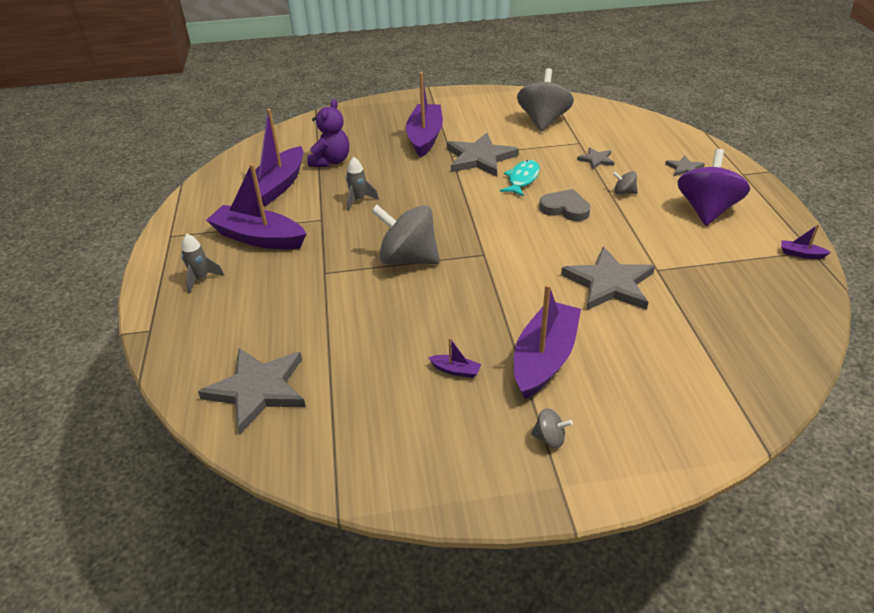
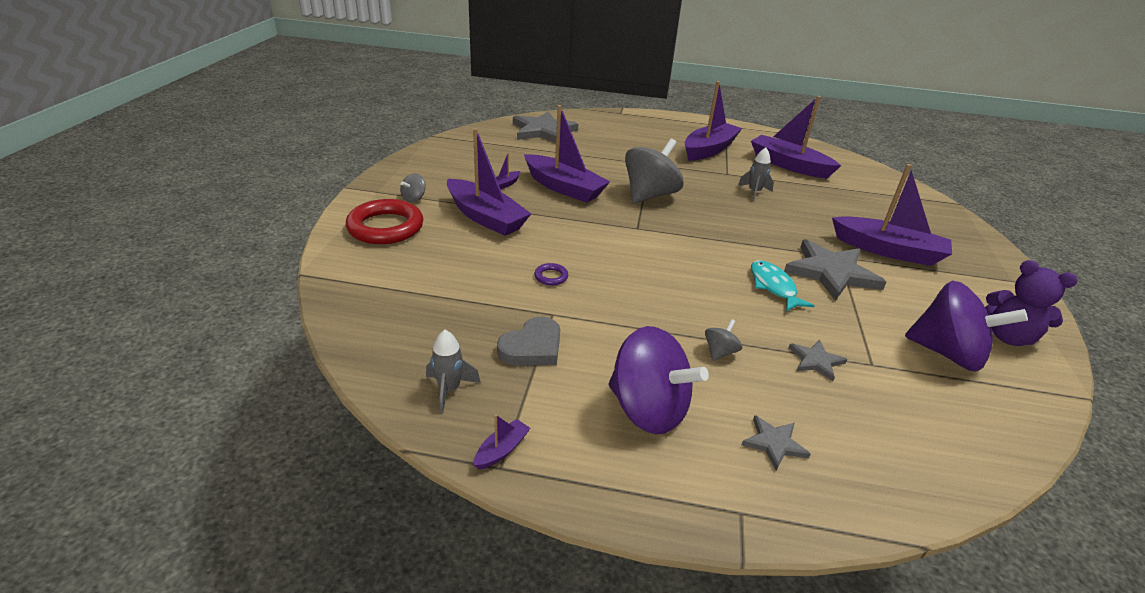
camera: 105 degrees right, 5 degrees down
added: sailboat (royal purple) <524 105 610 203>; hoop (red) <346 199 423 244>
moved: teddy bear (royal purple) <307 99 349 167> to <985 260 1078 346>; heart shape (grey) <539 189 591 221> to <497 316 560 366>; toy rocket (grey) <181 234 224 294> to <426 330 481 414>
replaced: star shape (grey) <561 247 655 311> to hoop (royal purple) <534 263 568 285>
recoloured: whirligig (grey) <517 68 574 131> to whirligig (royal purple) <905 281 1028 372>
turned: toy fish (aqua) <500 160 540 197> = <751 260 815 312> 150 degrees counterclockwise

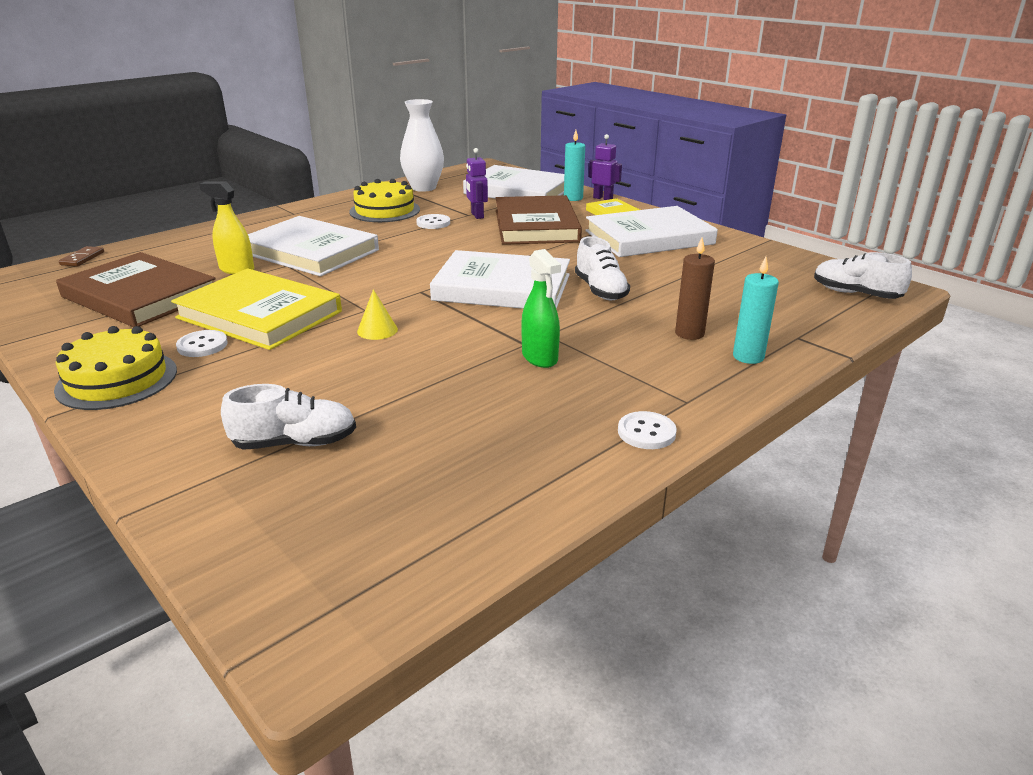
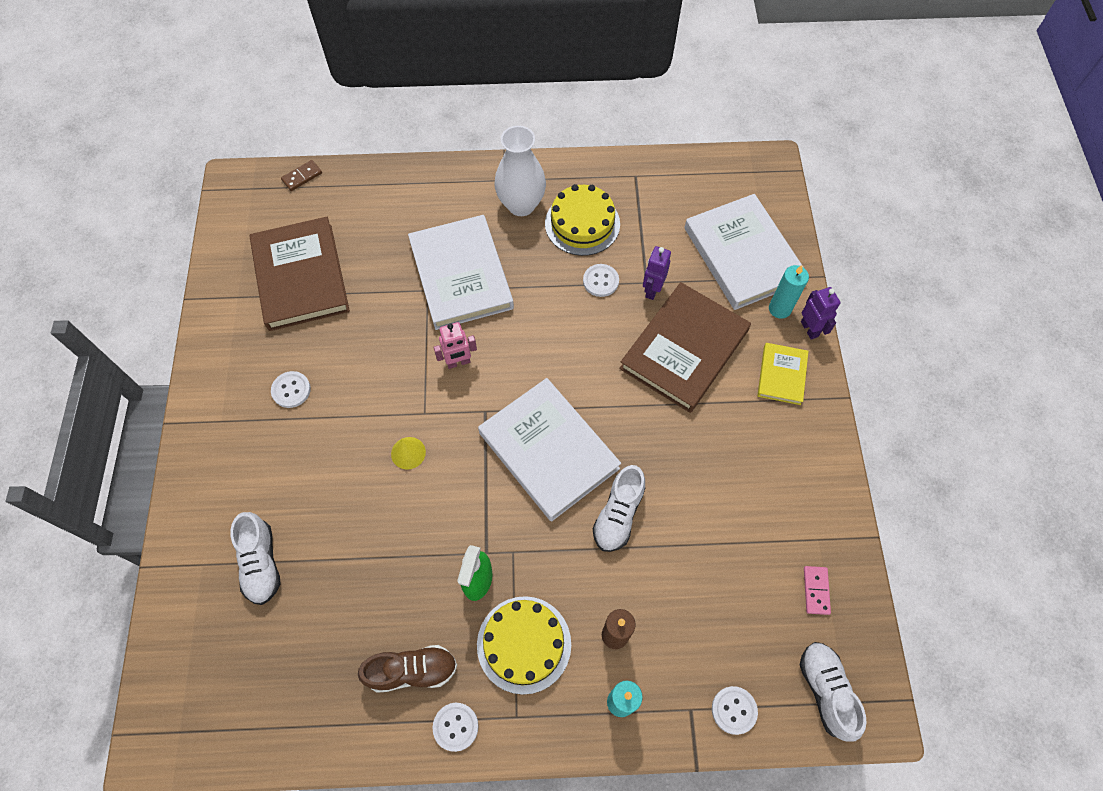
camera: 40 degrees right, 35 degrees up
removed: spray cleaner (bright yellow) <199 181 254 274>; book (white) <585 206 718 257>; book (bright yellow) <171 268 342 350>
added: toy robot (pink) <433 322 477 369>; domino tile (pink) <804 566 831 615>; sneaker (dark brown) <358 645 457 693>; sewing button (white) <712 686 758 735>
moved: vase (white) <400 99 444 192> to <494 126 546 216>; gateau (bright yellow) <54 326 177 410> to <477 596 571 695>
turned: sneaker (white) <221 384 356 450> = <230 512 280 605> 45 degrees clockwise

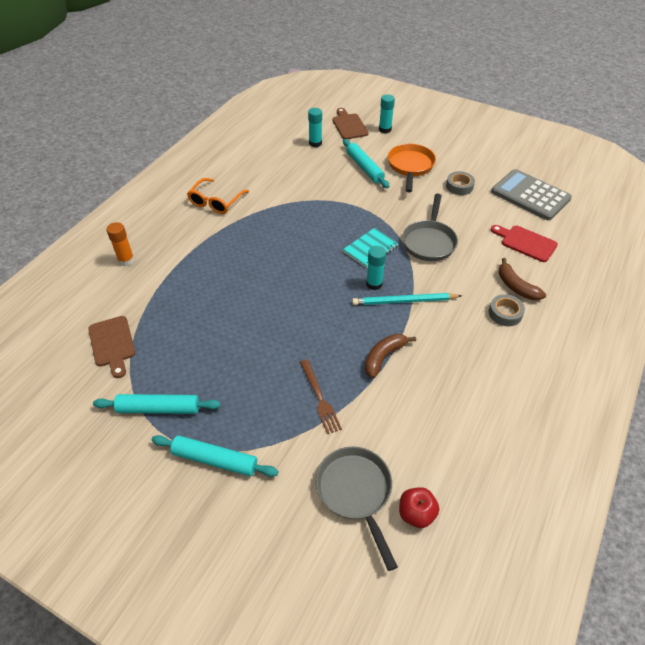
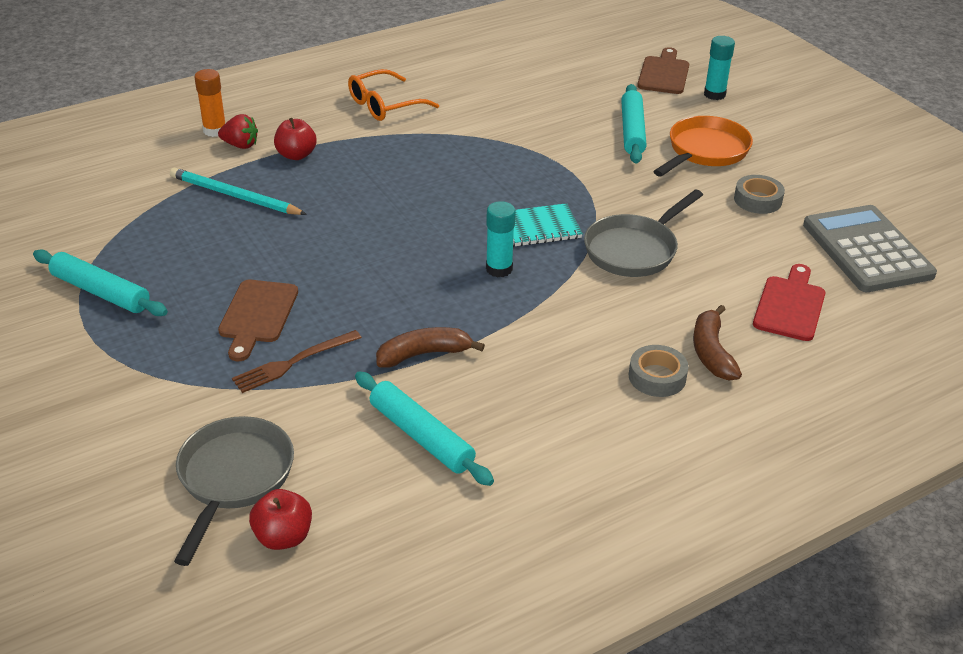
camera: 30 degrees right, 10 degrees down
removed: glue (aqua) <308 108 322 147>
added: strawberry (red) <218 114 258 149>; apple (red) <274 118 317 160>
moved: pencil (aqua) <352 293 462 305> to <170 168 307 215>; chopping board (dark brown) <88 316 135 378> to <218 280 298 361>; rolling pin (aqua) <151 435 278 477> to <355 372 494 486>
turned: chopping board (red) <491 225 558 262> = <753 264 825 341> 45 degrees clockwise; table fork (dark brown) <300 359 342 434> = <232 330 362 393> 45 degrees clockwise

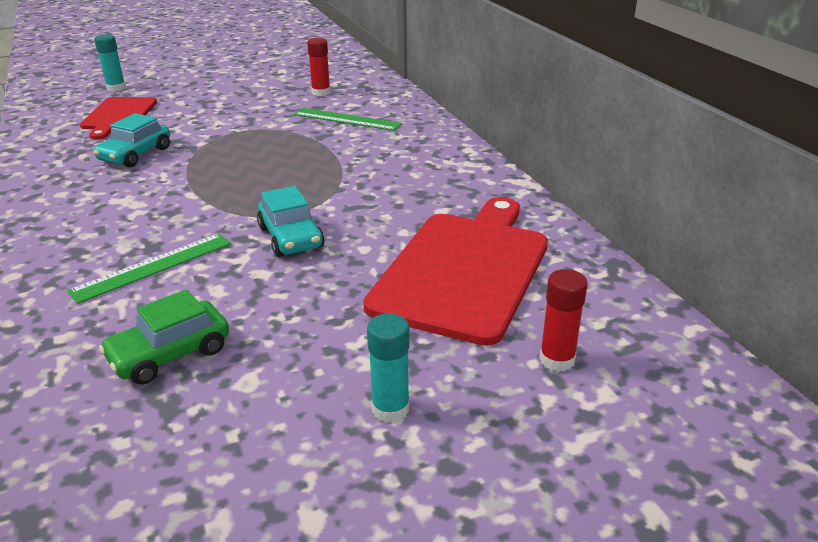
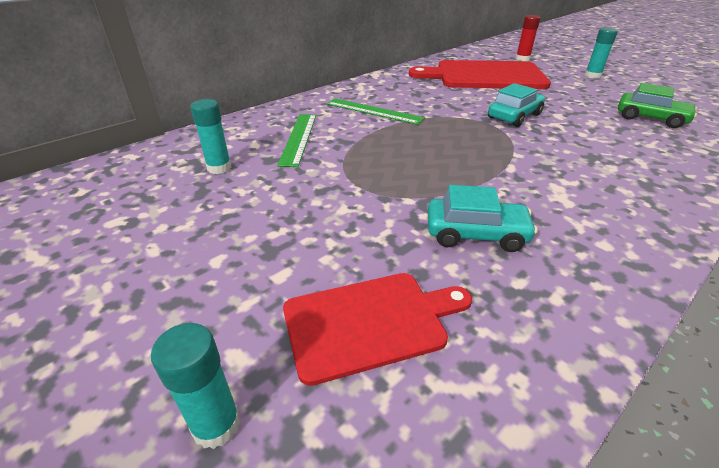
camera: 110 degrees left, 5 degrees up
moved: measuring stick (emerald) <67 233 231 304> to <327 98 425 125>
recoloured: glue (red) <307 38 330 96> to glue (aqua) <190 99 231 174>

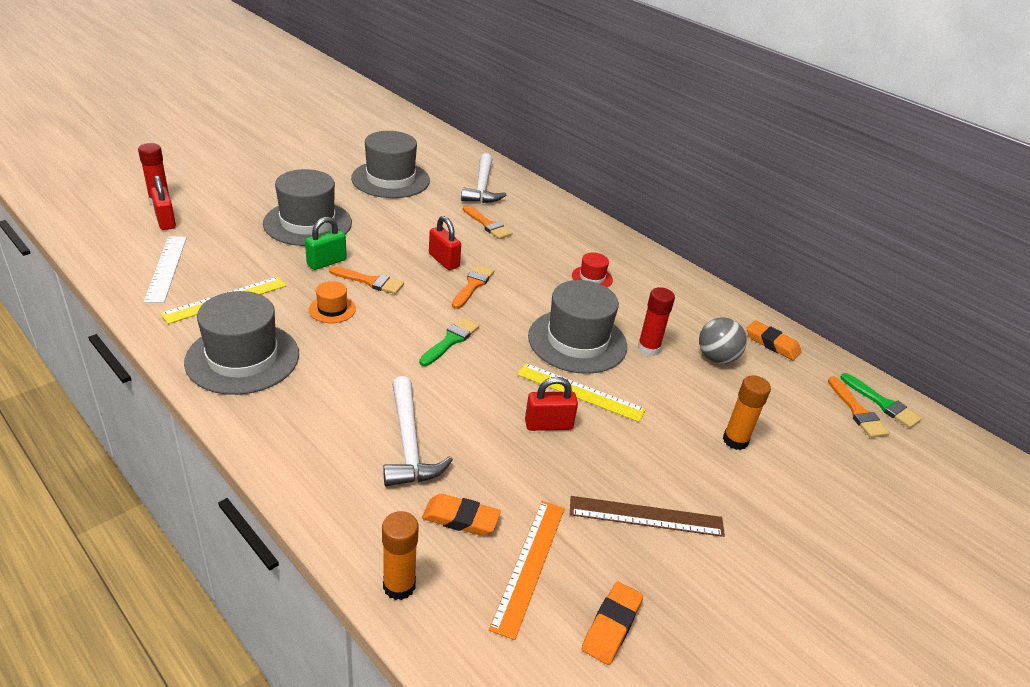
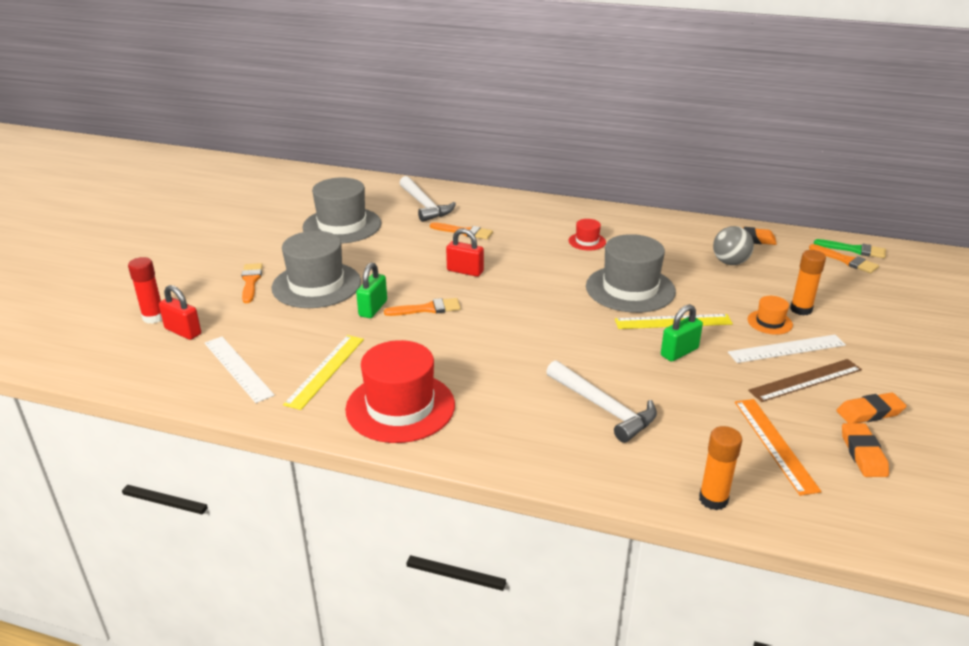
camera: 25 degrees left, 5 degrees down
removed: glue (red) <637 287 675 356>; brush (emerald) <419 318 479 366>
added: measuring stick (white) <728 335 846 363>
moved: brush (orange) <452 265 494 309> to <242 263 263 303>; top hat (orange) <309 281 356 323> to <747 296 793 335>; eraser (orange) <422 494 501 536> to <836 393 907 423>
recoloured: top hat (grey) <184 291 299 395> to top hat (red) <345 340 455 443>; small lock (red) <525 377 578 431> to small lock (emerald) <661 304 703 362>

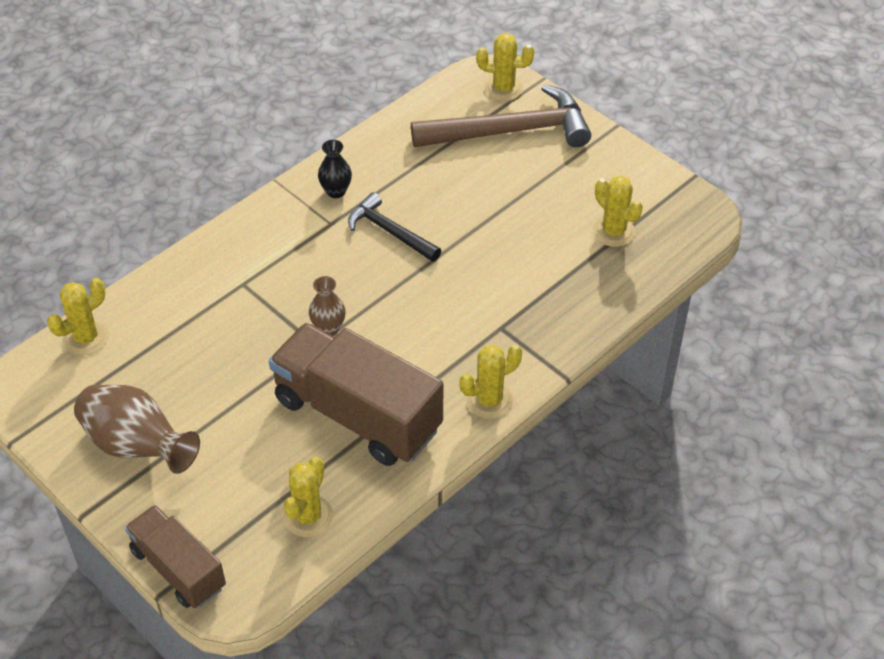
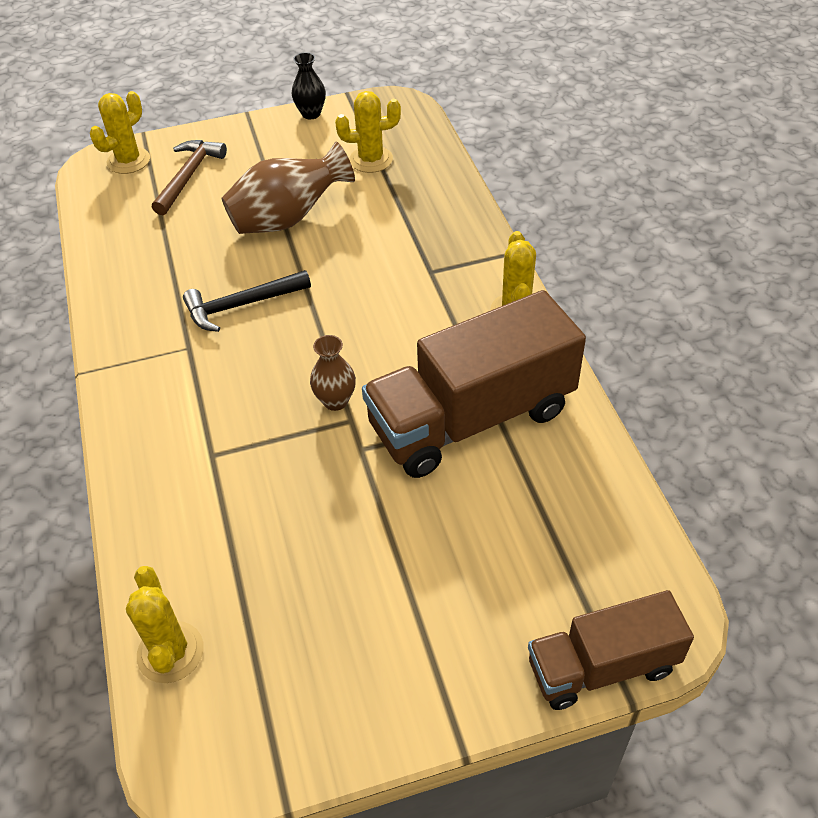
camera: 60 degrees left, 0 degrees up
removed: cactus (bright yellow) <283 456 333 537>
moved: vase (jet-black) <318 140 352 198> to <292 52 326 119>; vase (dark brown) <74 385 200 474> to <222 142 355 234>
resized: carpenter's hammer (dark brown) <411 84 591 147> = <152 140 227 215> x0.57

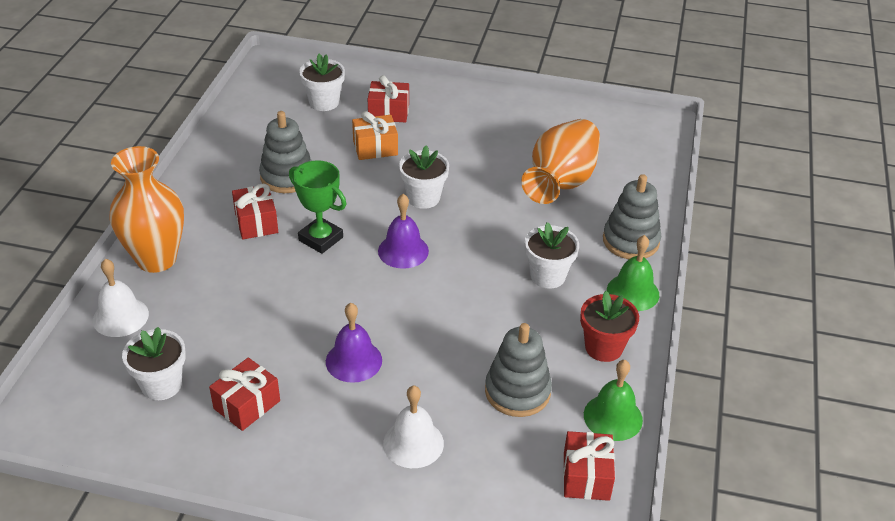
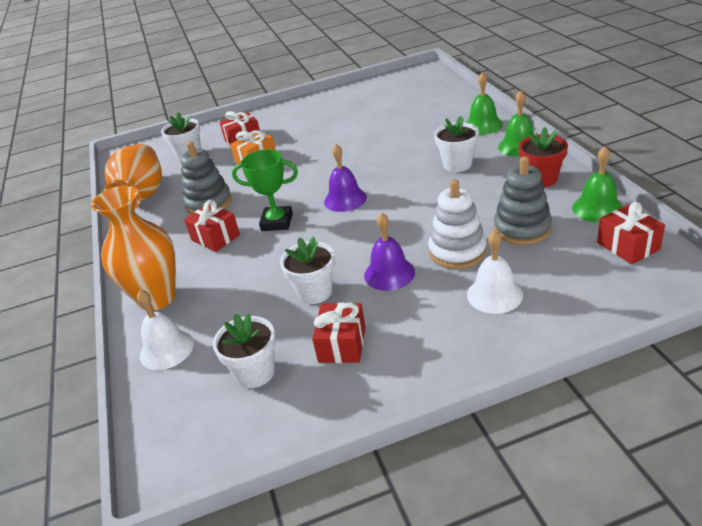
camera: 25 degrees left, 5 degrees down
added: ring stacker (white) <428 179 487 269>
moved: vase (orange) <521 119 600 204> to <103 144 162 210>; plant pot (white) <399 146 449 209> to <280 236 335 304>
replaced: ring stacker (grey) <603 174 661 259> to bell (emerald) <466 72 503 135>

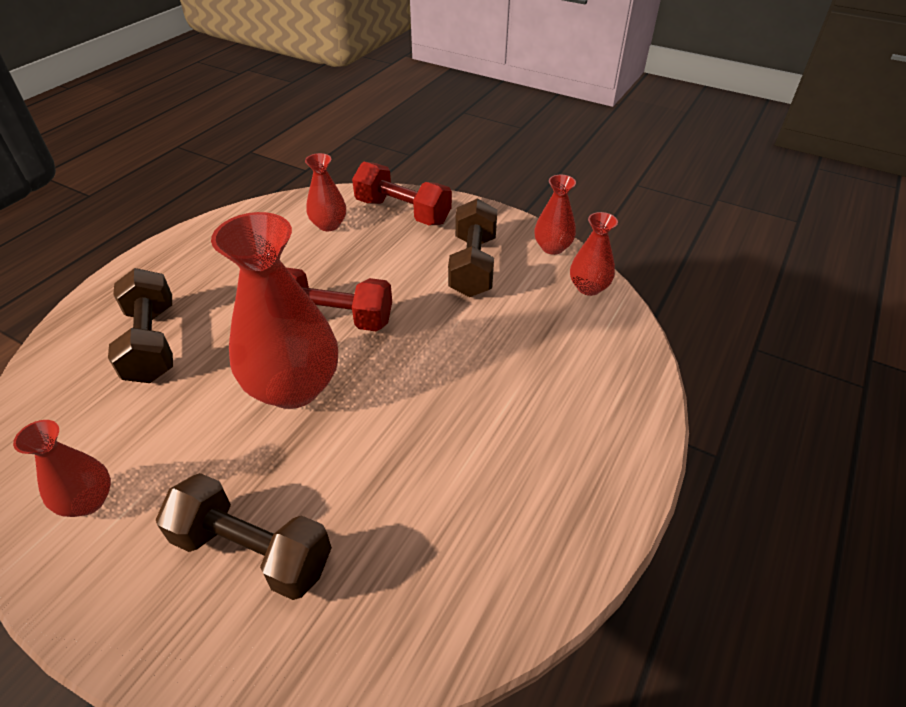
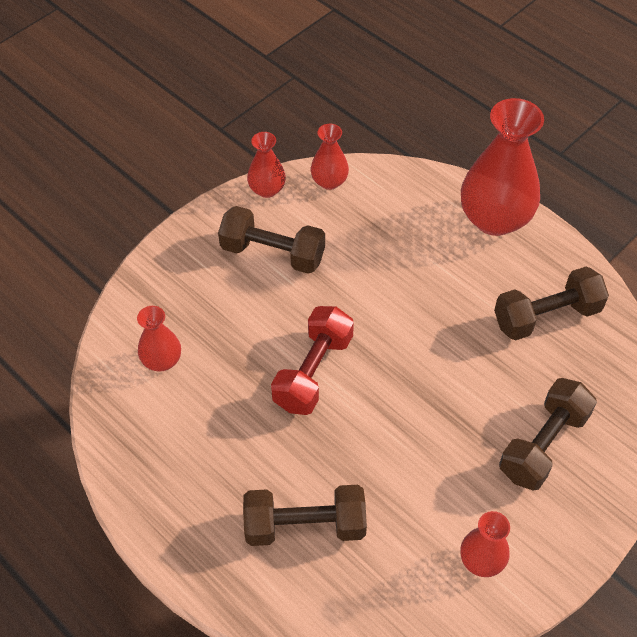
camera: 75 degrees left, 10 degrees up
removed: hand weight (red) <352 162 452 225>
added: hand weight (dark brown) <494 267 609 340>
moved: vase (red) <211 212 338 409> to <461 98 544 236>

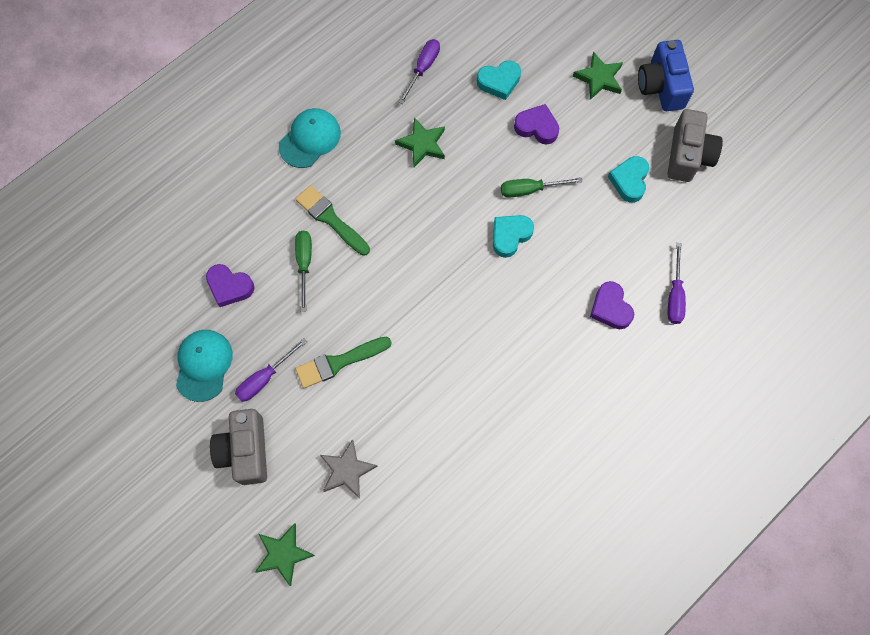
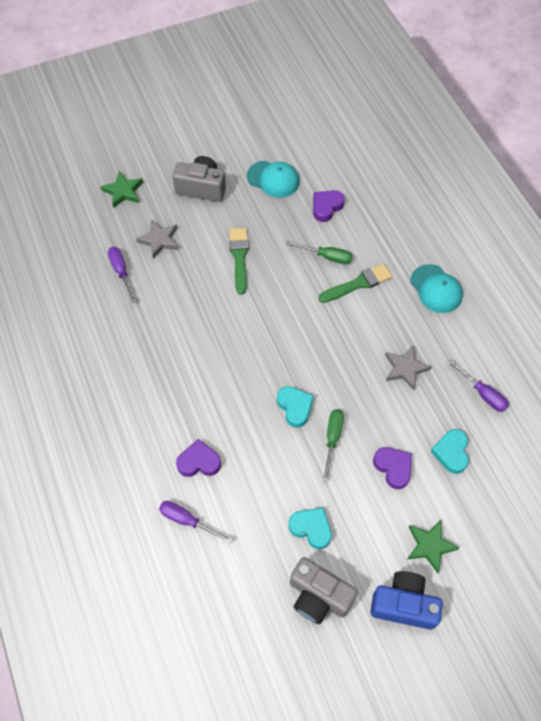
camera: 110 degrees right, 10 degrees down
moved: flat screwdriver (royal purple) <235 338 307 402> to <108 247 136 303>
recoloured: star shape (emerald) <395 117 445 167> to star shape (grey) <385 346 431 390>
turned: heart shape (royal purple) <514 104 559 144> = <373 447 412 489> 75 degrees counterclockwise

